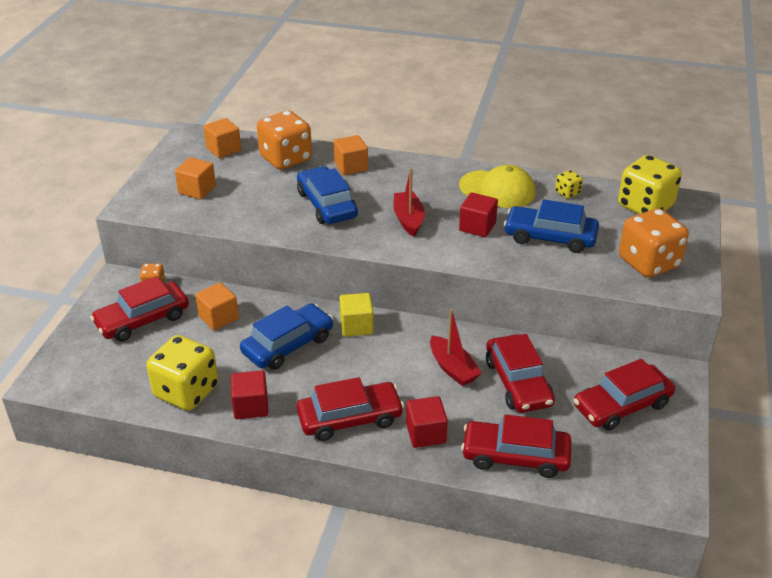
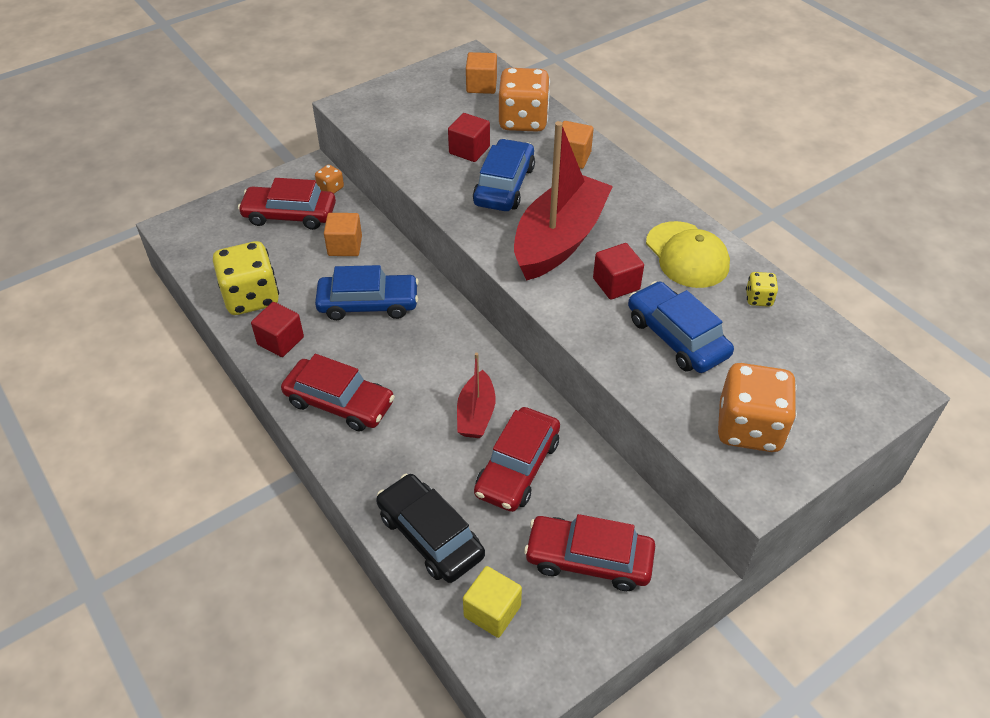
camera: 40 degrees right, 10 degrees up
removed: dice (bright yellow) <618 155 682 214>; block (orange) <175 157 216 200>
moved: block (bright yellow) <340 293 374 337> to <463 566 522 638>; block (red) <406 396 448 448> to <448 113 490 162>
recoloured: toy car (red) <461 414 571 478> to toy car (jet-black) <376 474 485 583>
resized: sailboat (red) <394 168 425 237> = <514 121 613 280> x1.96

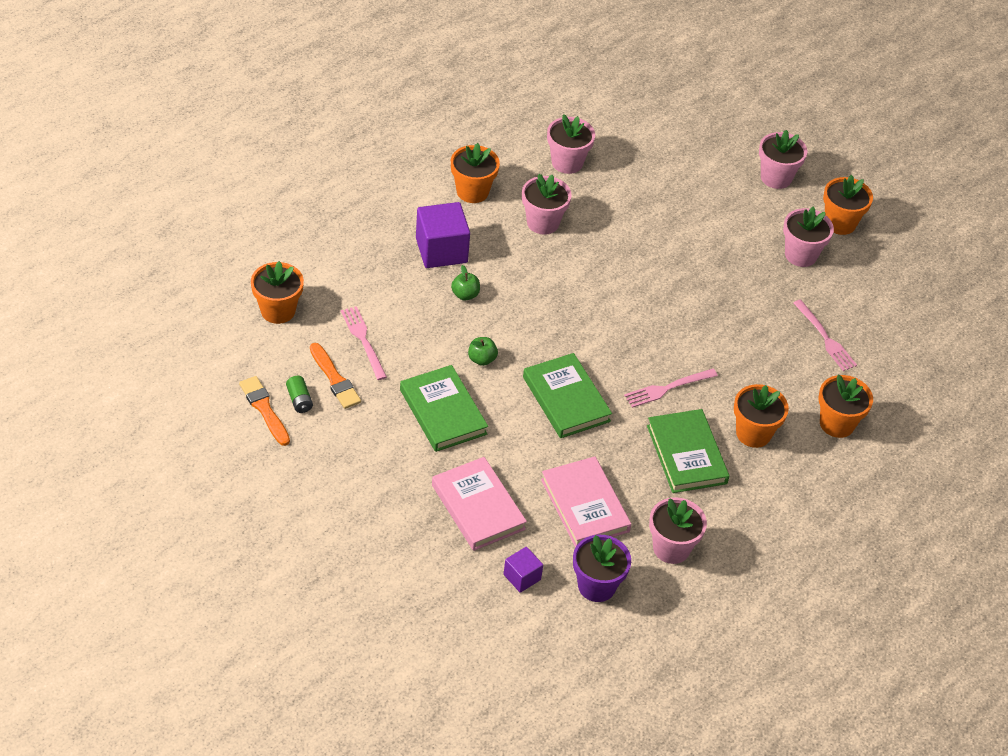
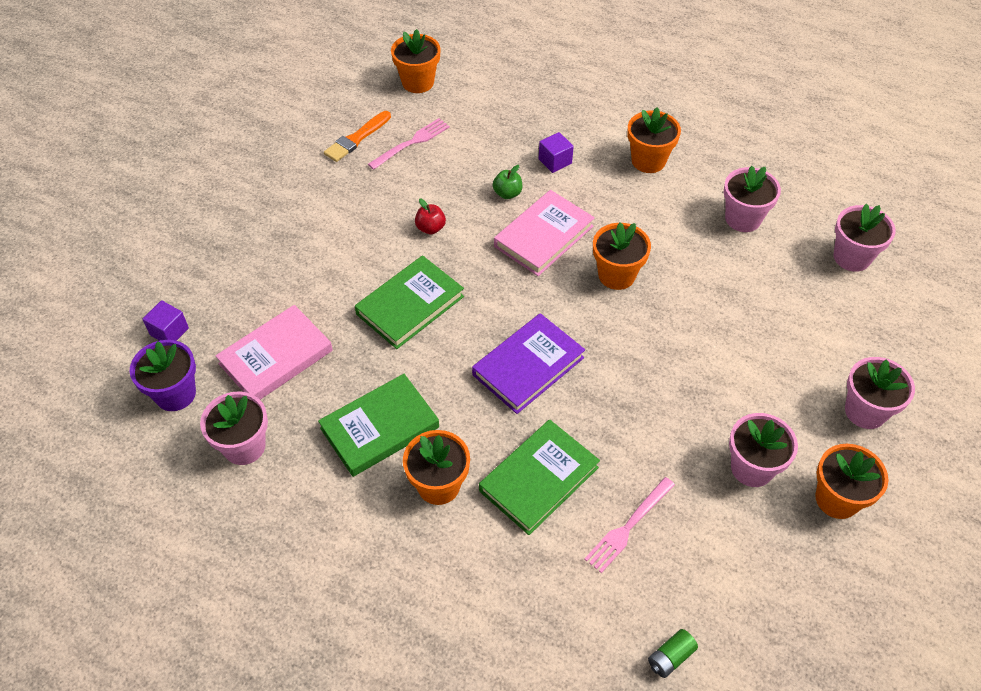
camera: 75 degrees right, 5 degrees up
removed: table fork (pink) <624 369 718 408>; brush (orange) <239 376 290 446>
added: book (royal purple) <472 313 585 414>
moved: plant pot (pink) <522 174 572 235> to <834 204 896 272>; book (emerald) <400 365 488 452> to <479 420 600 535>; plant pot (orange) <819 374 873 438> to <593 222 651 290>; AA battery (emerald) <286 376 313 413> to <648 629 698 678>; book (pink) <432 457 527 551> to <494 190 595 276>
recoloured: apple (emerald) <468 337 498 366> to apple (red) <415 199 446 234>
resized: block (royal purple) <416 202 470 268> = <539 132 574 173> x0.54

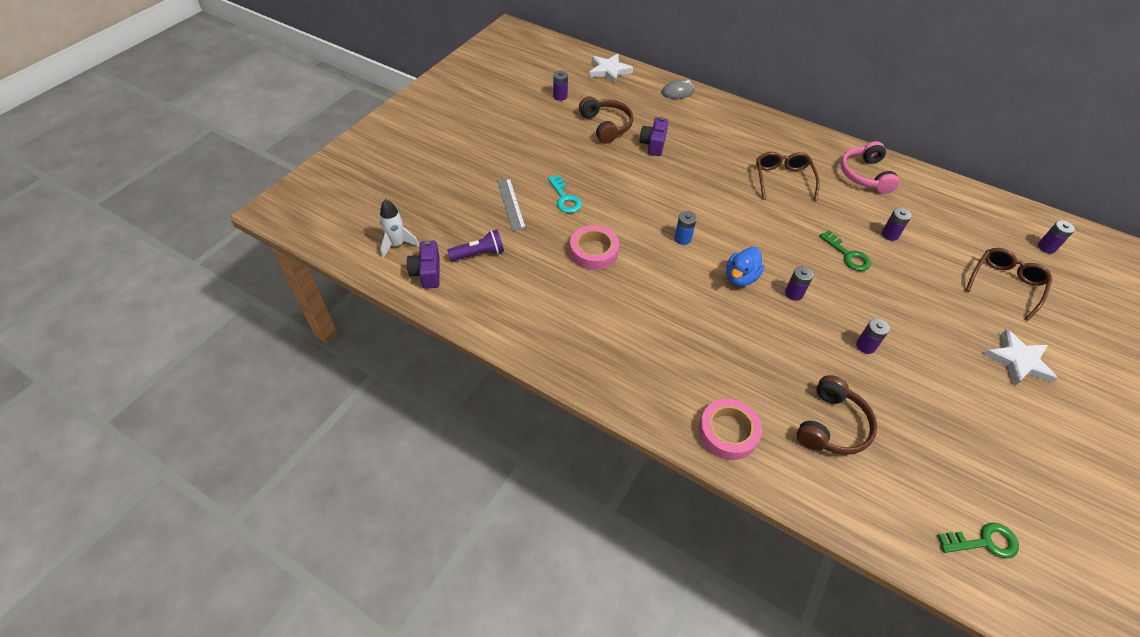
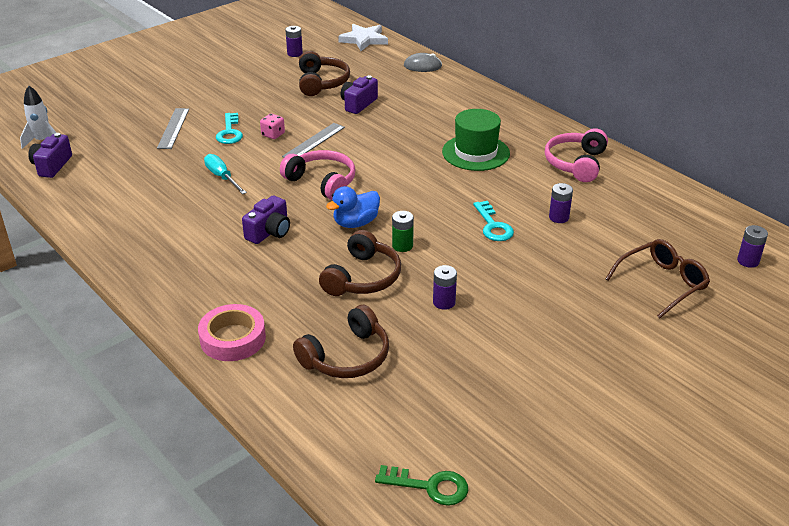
camera: 20 degrees right, 15 degrees down
removed: torch (royal purple) <447 230 504 261>; star shape (white) <984 329 1058 386>
added: dice (pink) <260 114 285 139>; measuring stick (grey) <282 123 345 158>; camera (royal purple) <242 195 290 244>; over-ear headphones (dark brown) <319 230 401 296>
replaced: eyeglasses (dark brown) <756 152 820 201> to top hat (emerald) <442 109 510 171>; AA battery (royal blue) <674 211 697 245> to over-ear headphones (pink) <280 150 355 200>; roll of tape (pink) <570 225 619 270> to flat screwdriver (aqua) <204 154 247 194>
recoloured: latchkey (emerald) <819 230 871 271> to latchkey (aqua) <473 201 514 241>; AA battery (royal purple) <785 266 814 301> to AA battery (emerald) <392 211 414 252>

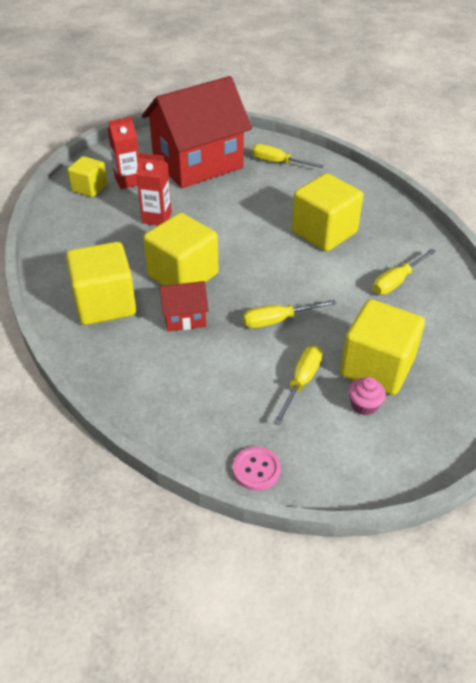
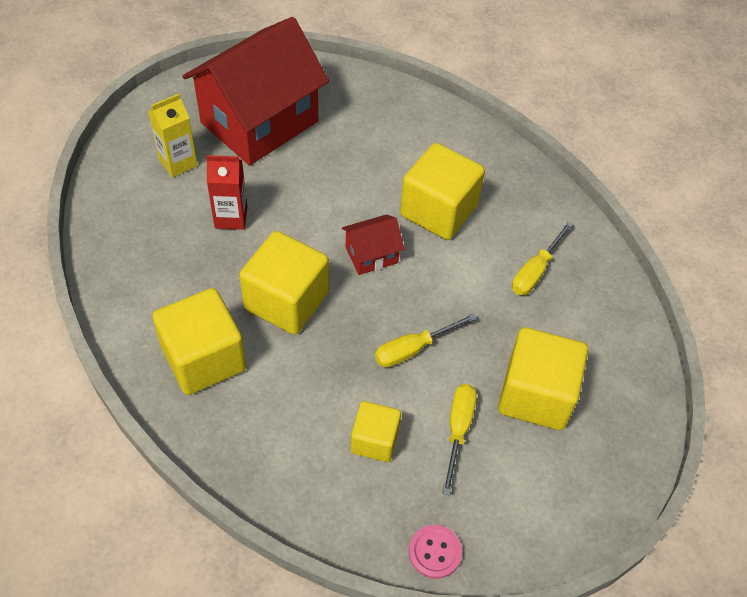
camera: 15 degrees left, 10 degrees up
removed: flat screwdriver (bright yellow) <252 144 324 168>; cupcake (pink) <348 377 386 415>
moved: block (bright yellow) <68 156 107 197> to <351 401 401 462>; house (red) <159 281 209 331> to <342 215 404 275>
recoloured: juice carton (red) <108 117 139 189> to juice carton (bright yellow) <148 94 198 177>

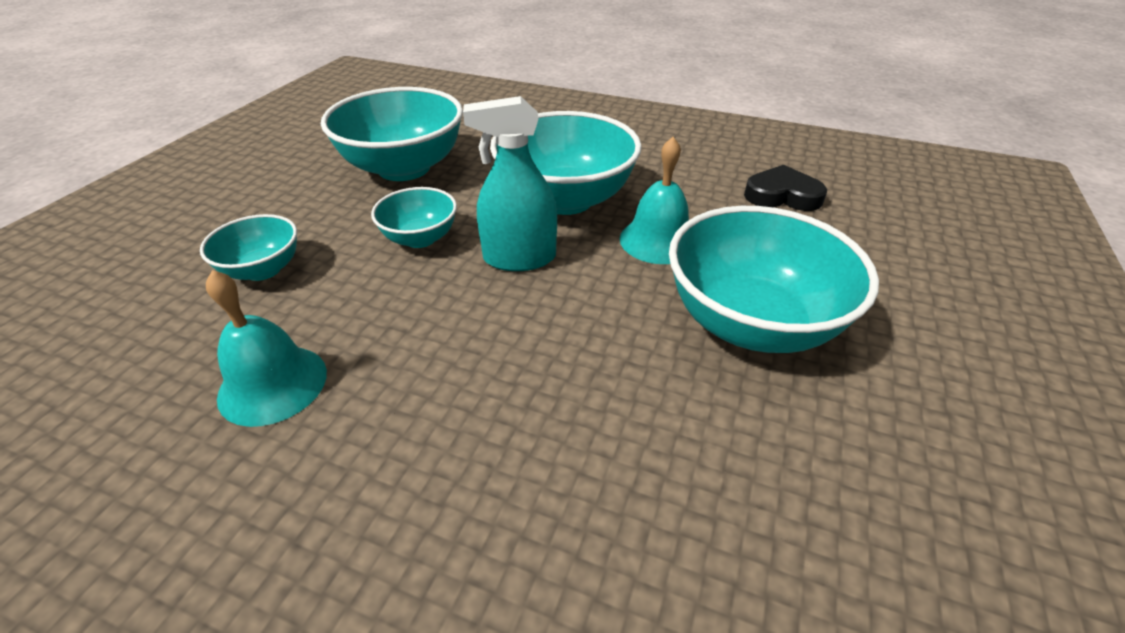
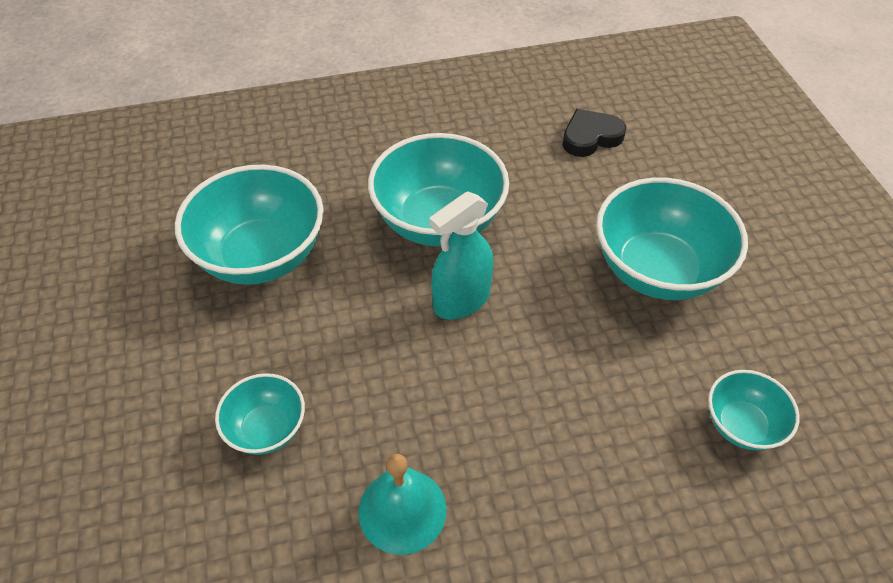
camera: 35 degrees left, 10 degrees up
removed: bell (aqua) <620 137 689 264>
moved: serving bowl (aqua) <371 187 457 248> to <708 370 800 451>

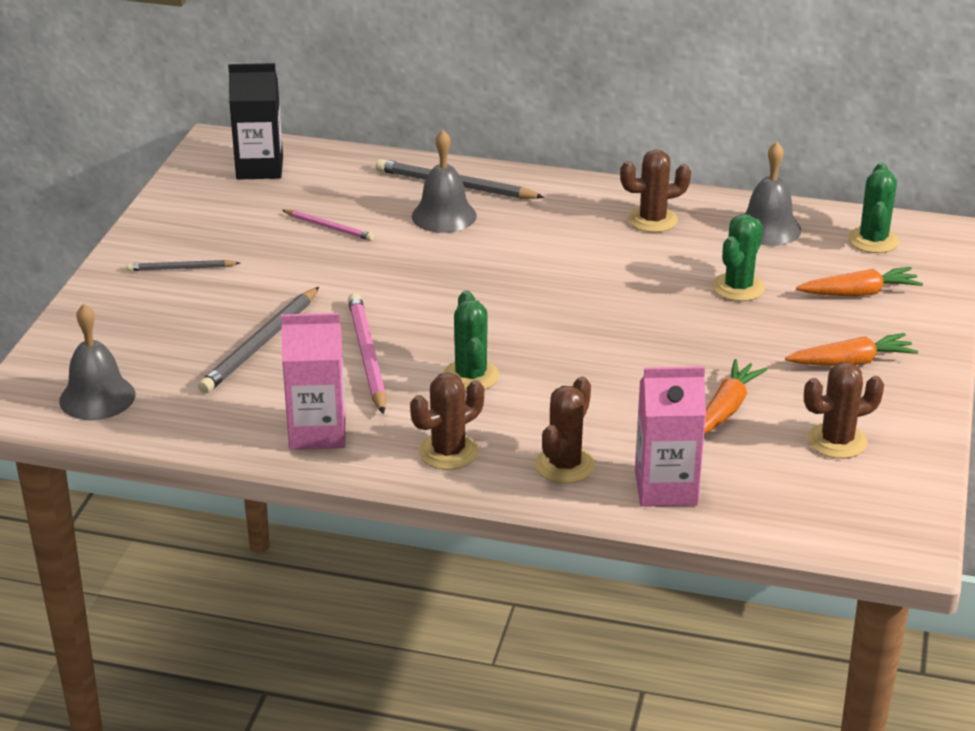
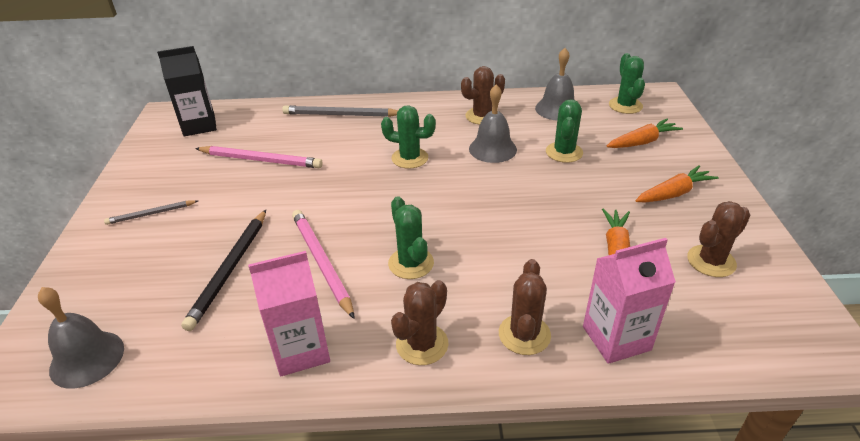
camera: 15 degrees left, 5 degrees up
added: cactus (emerald) <381 105 436 169>
moved: bell (grey) <412 130 477 233> to <469 85 517 163>
recoloured: pencil (grey) <198 287 319 393> to pencil (jet-black) <181 210 266 331>
resized: pencil (pink) <282 210 374 241> = <195 146 323 168> x1.72

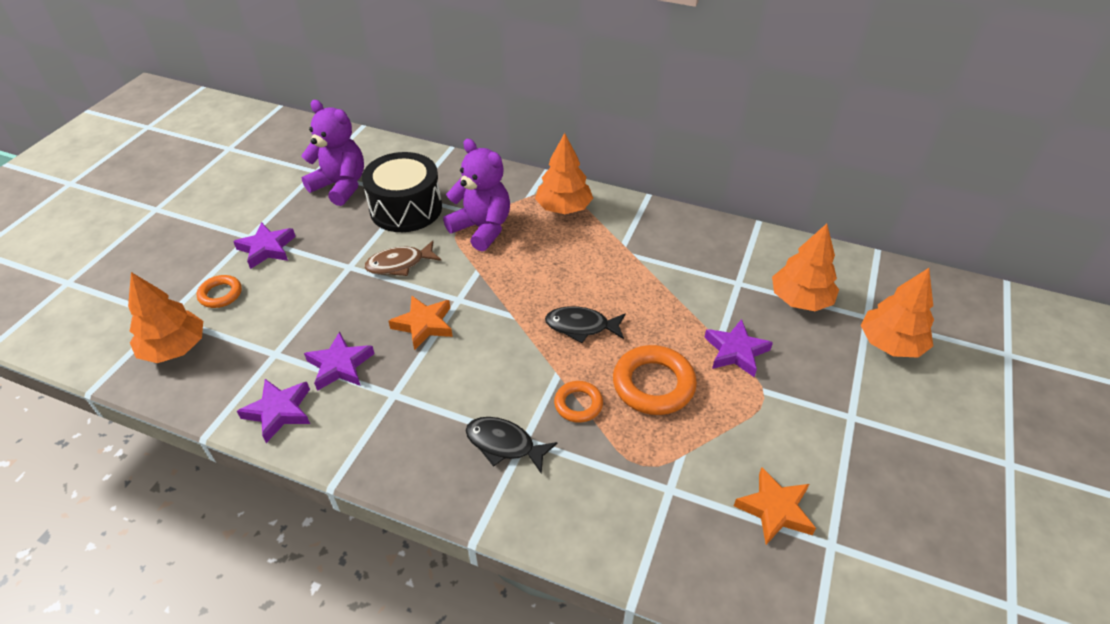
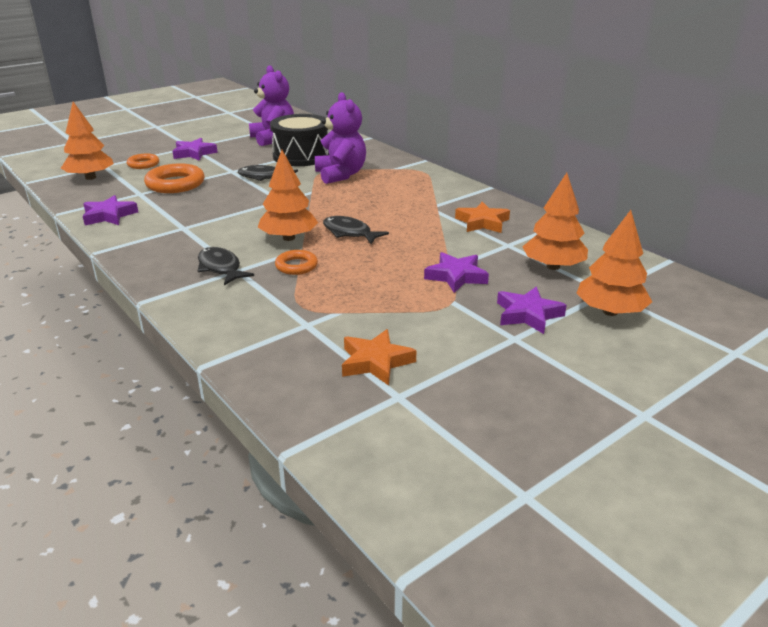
camera: 30 degrees right, 15 degrees down
moved: tree (orange) <535 133 593 214> to <258 150 318 241>; star shape (orange) <388 295 453 351> to <455 202 510 233>; star shape (royal purple) <304 331 375 391> to <497 287 567 334>; hoop (orange) <613 345 697 415> to <144 163 204 193>
recoloured: toy fish (dark brown) <364 241 441 276> to toy fish (jet-black) <238 165 298 181>

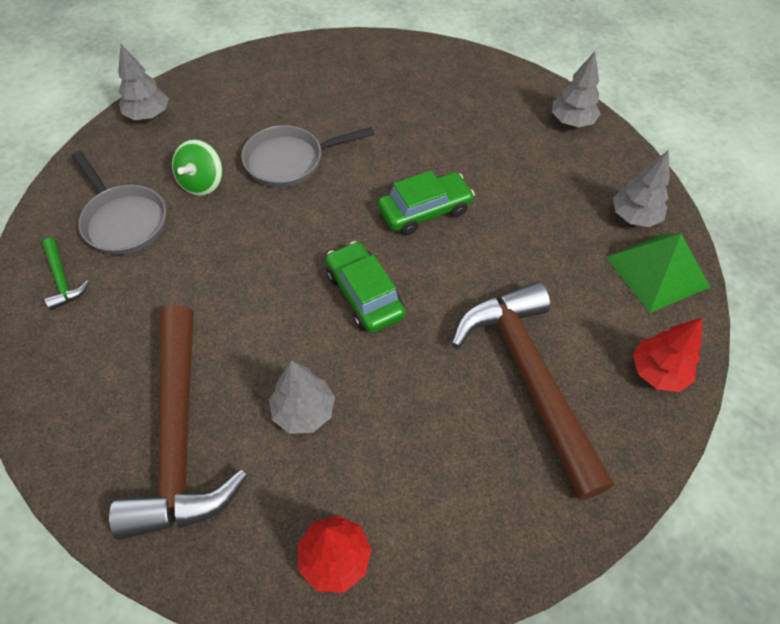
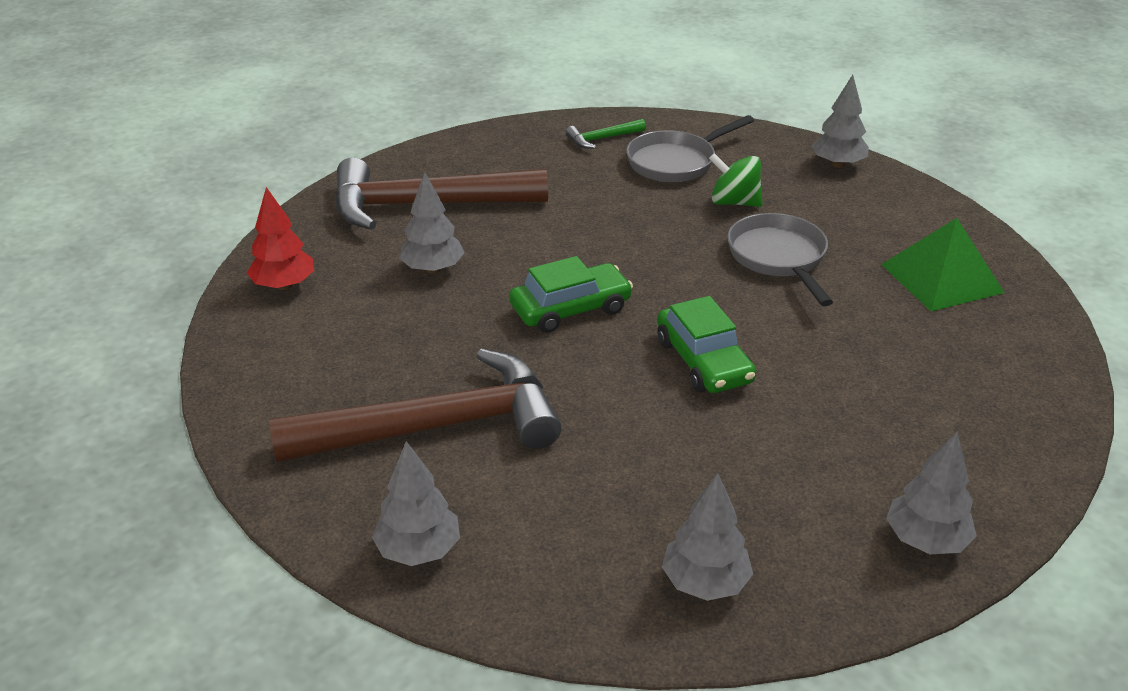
camera: 95 degrees right, 20 degrees down
moved: pyramid (emerald) <606 234 710 313> to <881 218 1005 311>
recoloured: tree (red) <633 317 703 392> to tree (grey) <372 441 460 566>

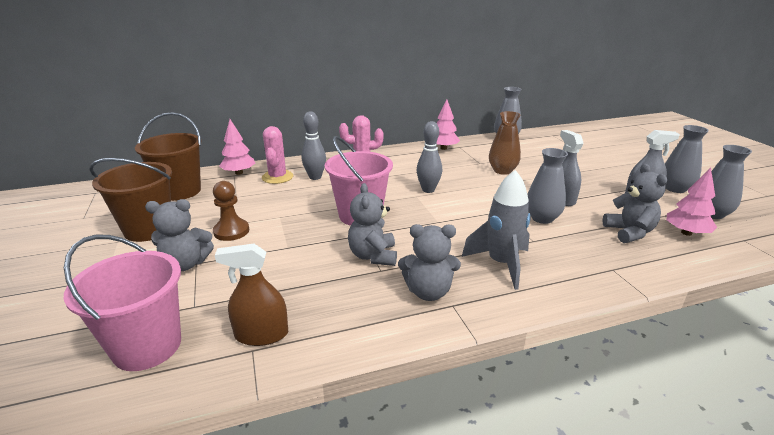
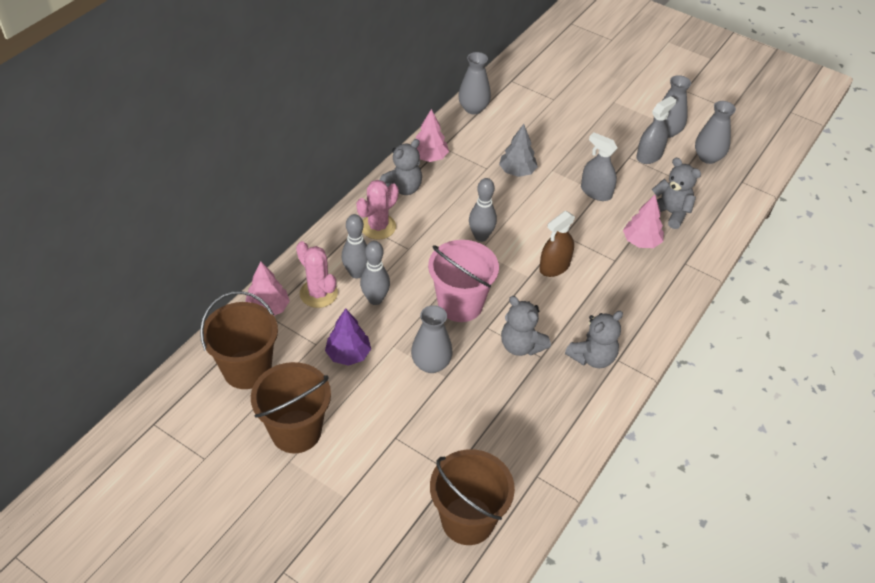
camera: 40 degrees left, 20 degrees up
removed: toy rocket (grey) <462 170 531 290>; chess pawn (dark brown) <213 181 249 241>
added: bowling pin (grey) <360 241 390 305>; tree (royal purple) <325 308 371 366>
moved: vase (grey) <527 148 568 224> to <411 305 453 373>; tree (pink) <667 168 717 236> to <623 195 664 248>; teddy bear (grey) <145 199 214 271> to <379 139 422 195>; spray cleaner (dark brown) <215 244 288 346> to <539 211 575 277>
replaced: vase (dark brown) <489 111 521 175> to tree (grey) <499 124 538 177>
recoloured: sand bucket (pink) <64 235 181 371> to sand bucket (dark brown) <430 449 515 545>

